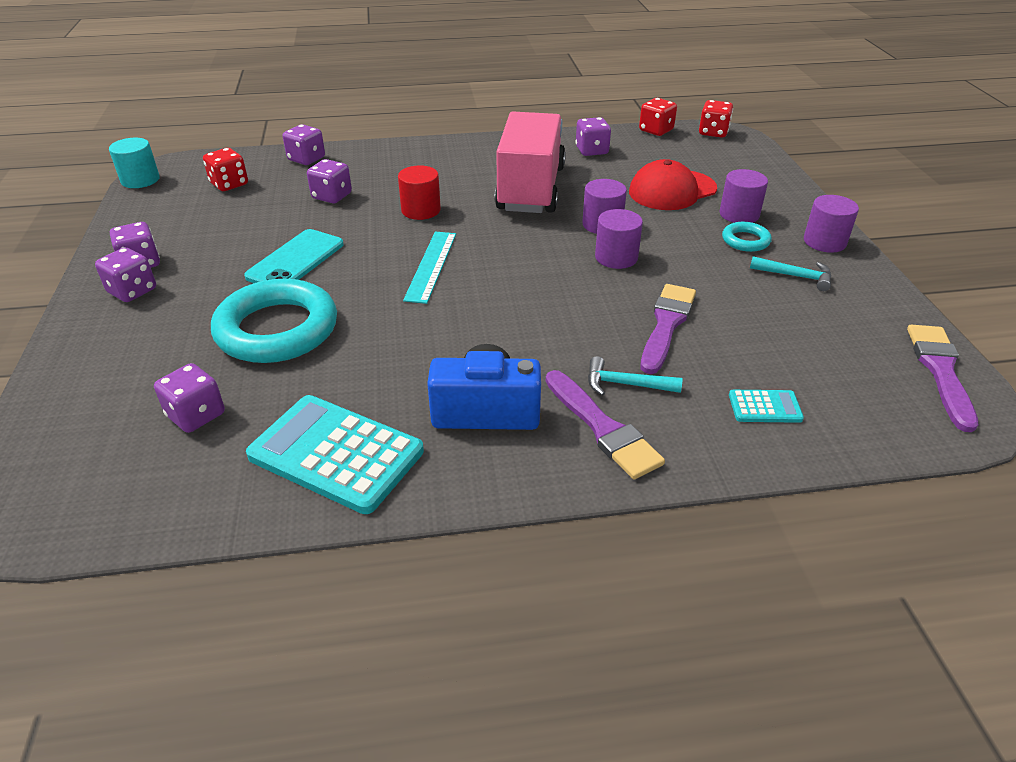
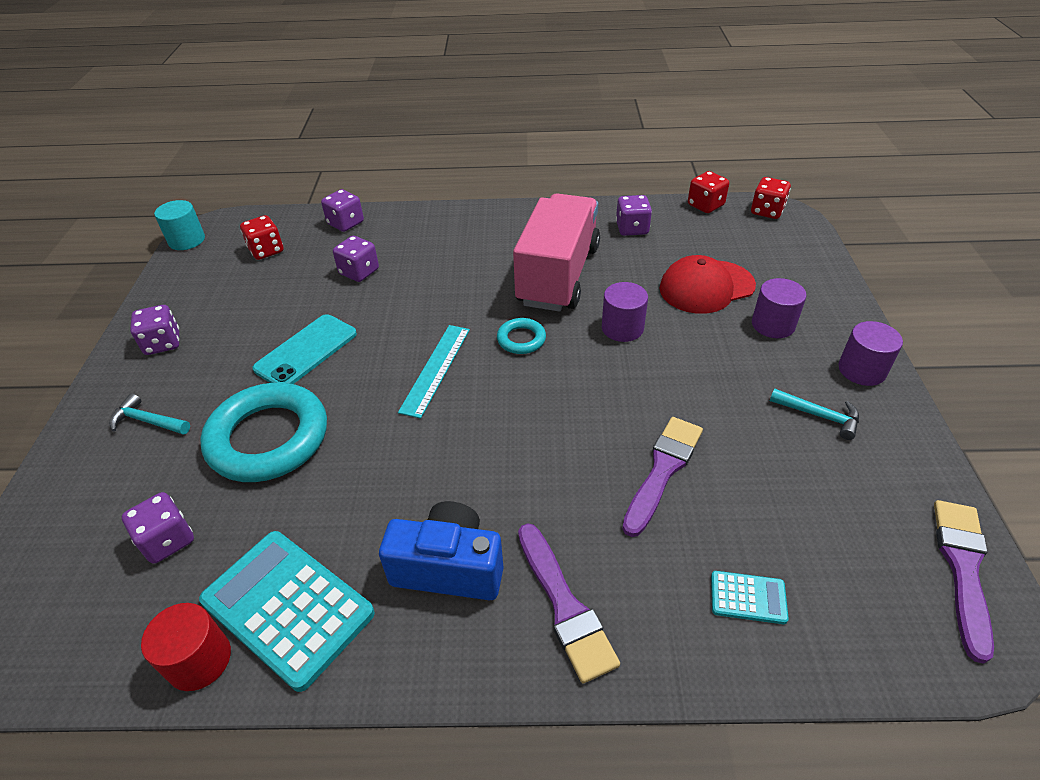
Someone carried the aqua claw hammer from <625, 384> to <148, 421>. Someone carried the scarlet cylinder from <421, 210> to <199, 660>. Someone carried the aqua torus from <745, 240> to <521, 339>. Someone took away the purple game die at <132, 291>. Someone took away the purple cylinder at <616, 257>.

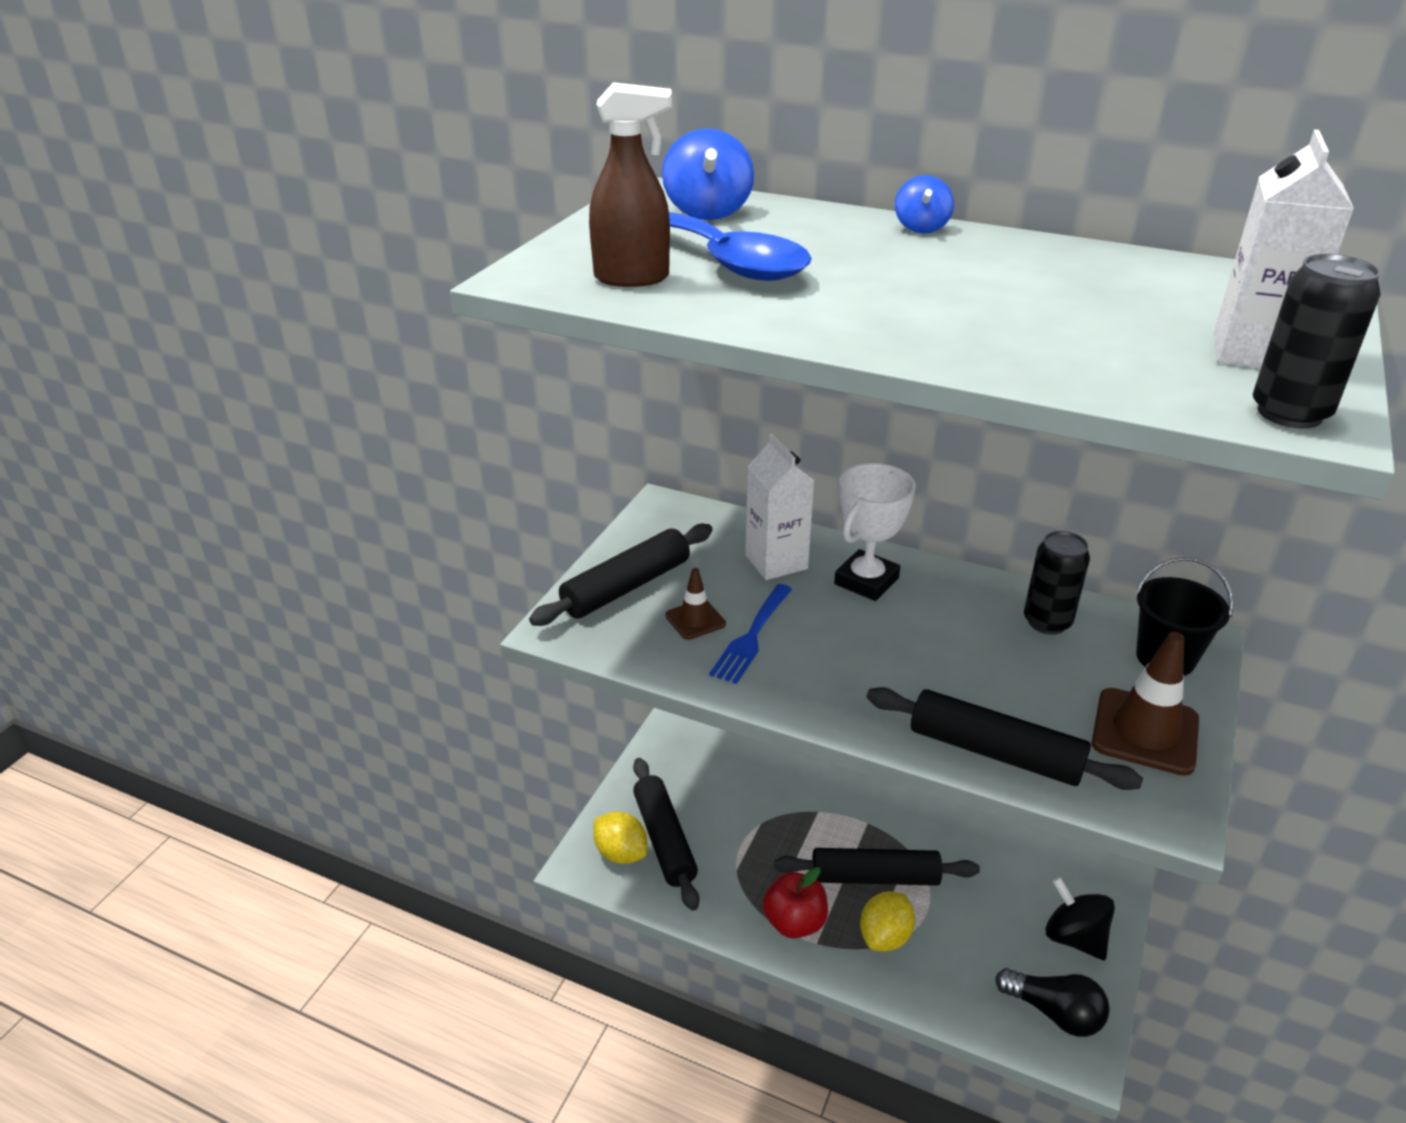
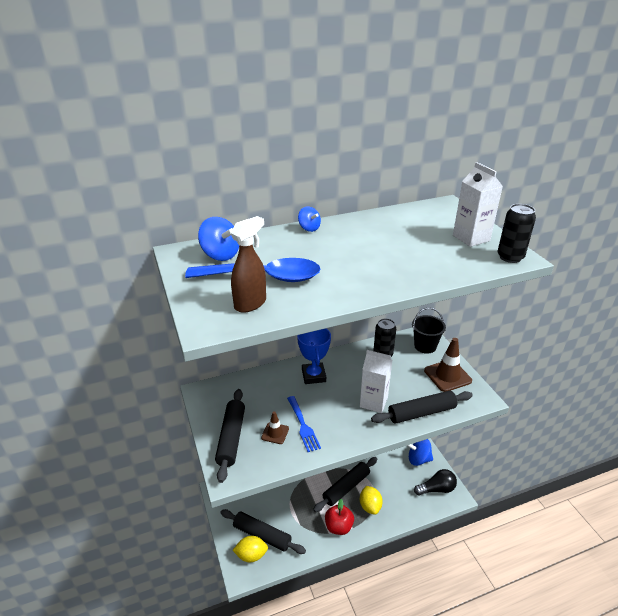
Someone repainted the white trophy at <866, 581>, which became the blue trophy at <313, 376>. Someone carried the white juice carton from <776, 562> to <373, 402>. Someone repainted the black whirligig at <1074, 937>, which became the blue whirligig at <418, 459>.

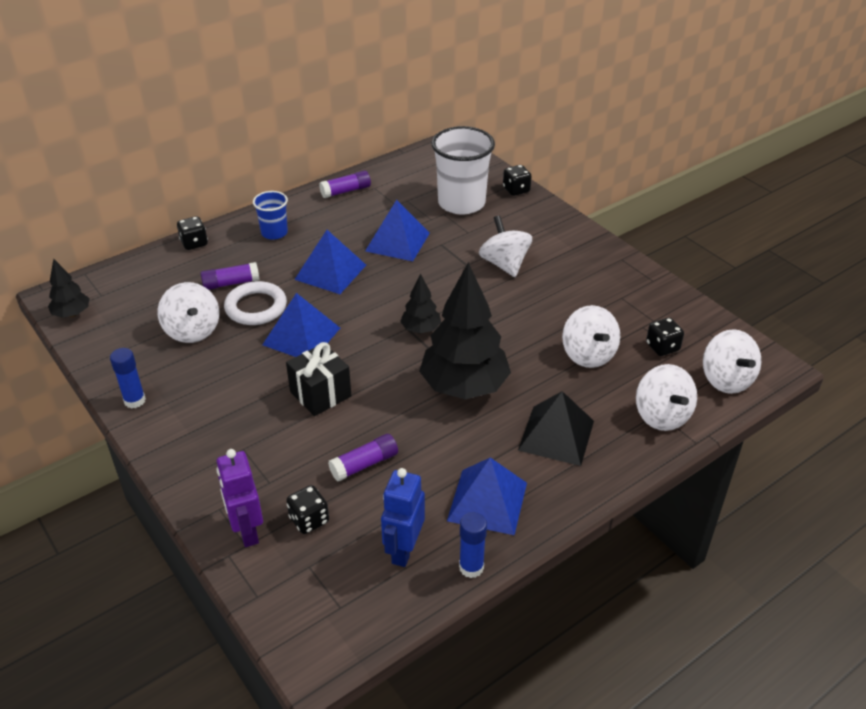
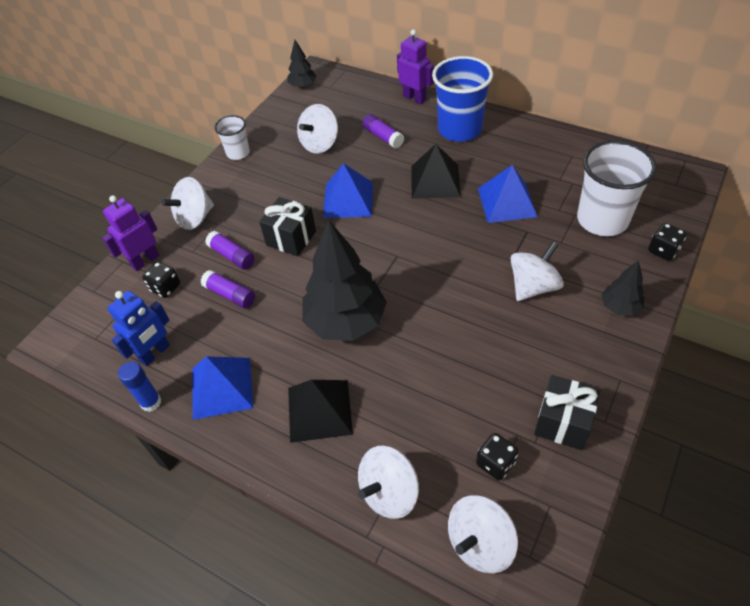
Someone rotated the blue robot figure at <403, 550> by 135 degrees clockwise. Someone carried the white whirligig from <588, 354> to <195, 218>. Someone carried the purple glue from <346, 191> to <232, 256>. Someone swapped the blue glue at <135, 401> for the white cup at <238, 153>. Someone swapped the black game die at <194, 243> for the purple robot figure at <414, 98>. Someone repainted the blue solid pyramid at <330, 272>, which became the black solid pyramid at <435, 181>. Someone scaled the blue cup at <274, 233> by 1.86. Someone put down the black gift at <562, 422>. Someone carried the black tree from <421, 329> to <620, 307>. Someone took away the white torus at <256, 307>.

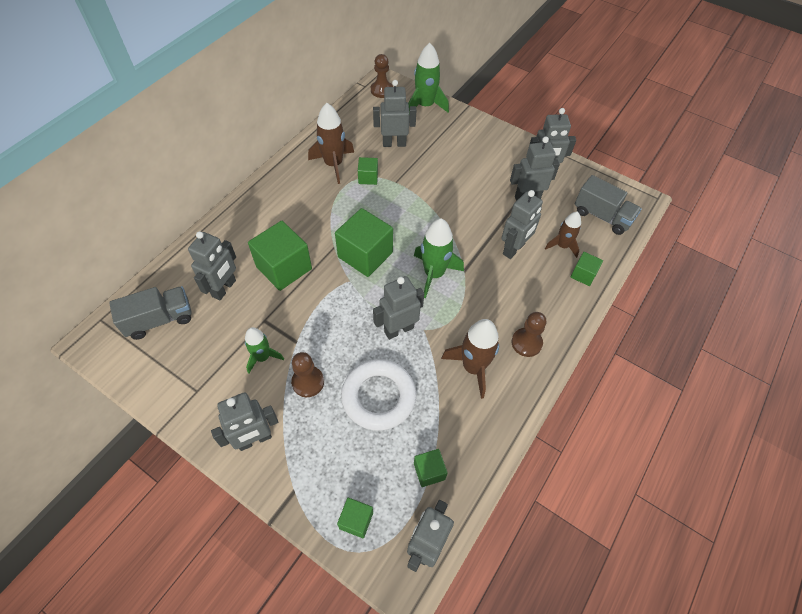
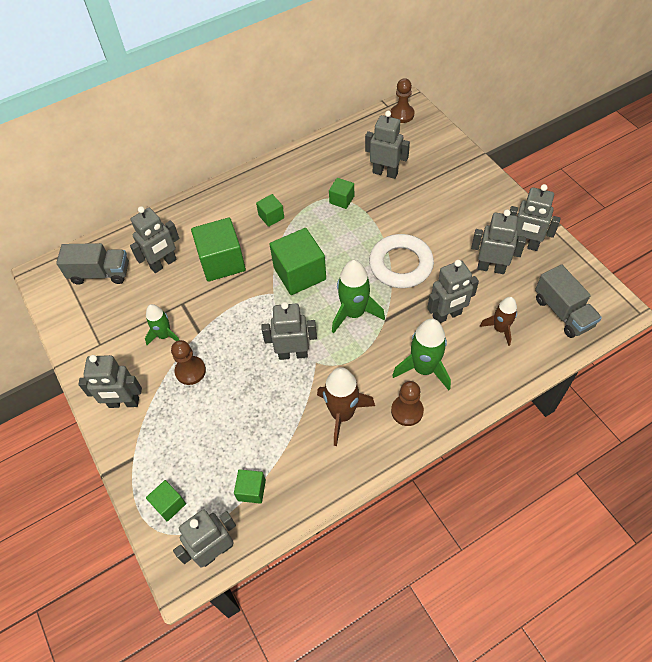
Someone carried the emerald block from <583, 274> to <271, 216>. Someone carried the white torus from <378, 397> to <401, 265>. Someone carried the emerald spaceship from <425, 106> to <424, 369>. Someone took away the brown spaceship at <333, 164>.

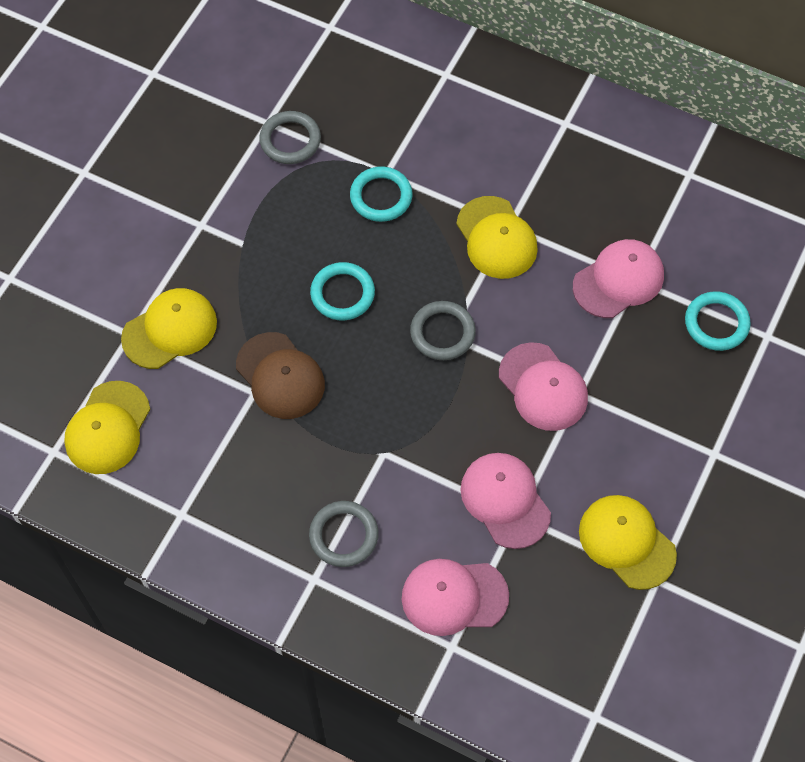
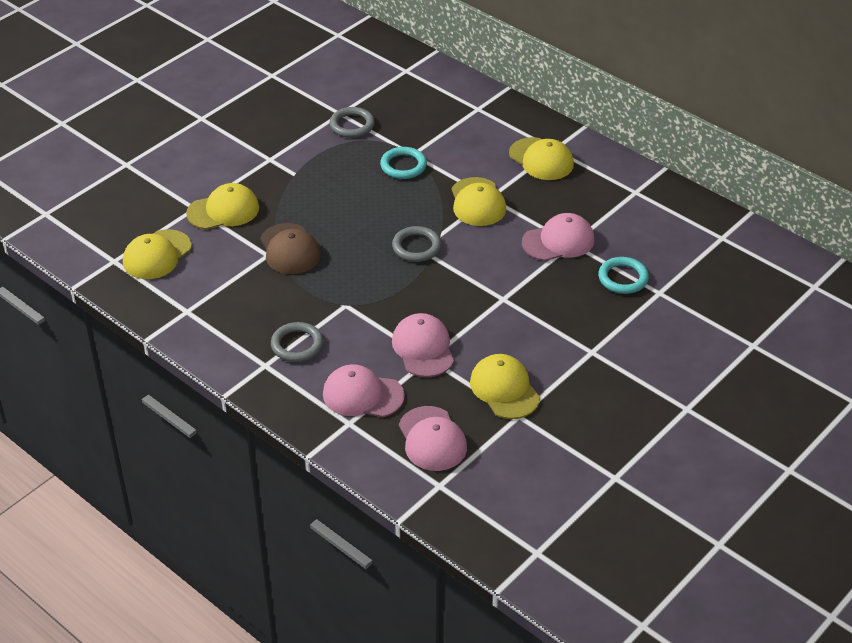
Someone carried the rosy baseball cap from <543, 387> to <432, 439>. Someone put down the yellow baseball cap at <541, 159>. Someone took away the aqua torus at <342, 294>.

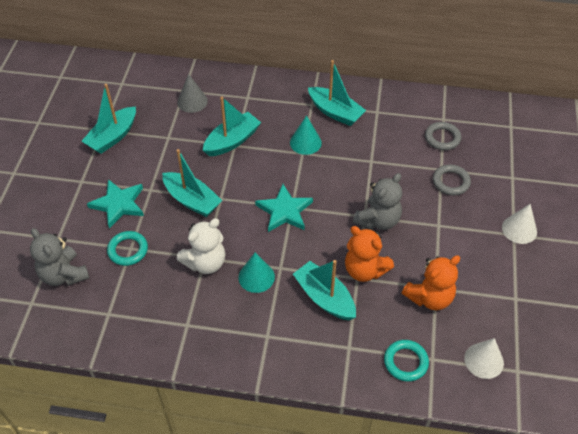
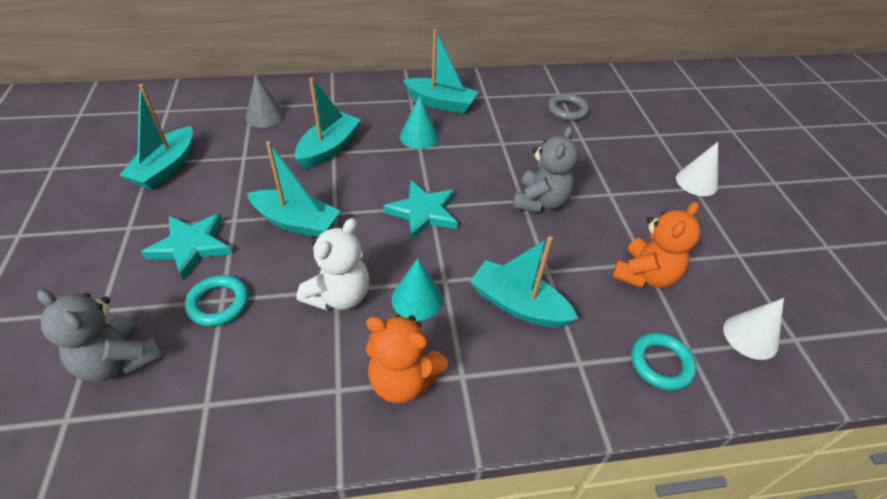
Someone carried the orange-coloured teddy from <364, 270> to <403, 380>. Someone took away the gray torus at <451, 182>.

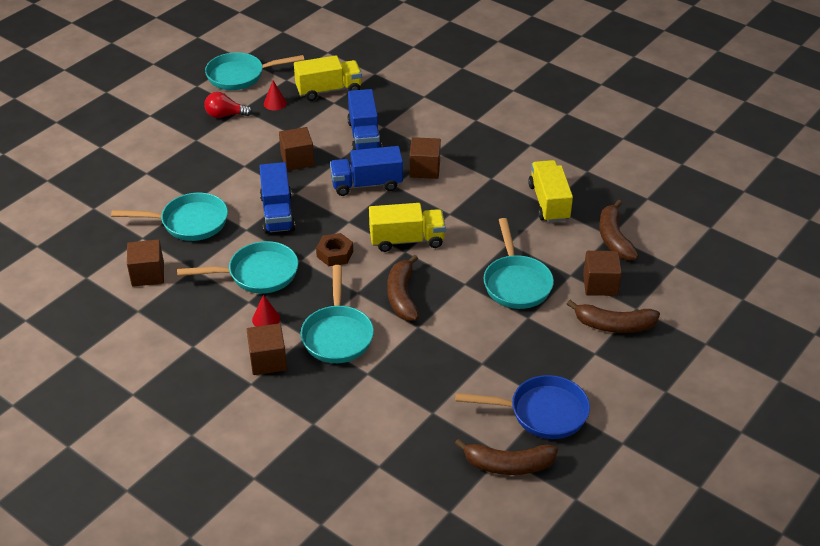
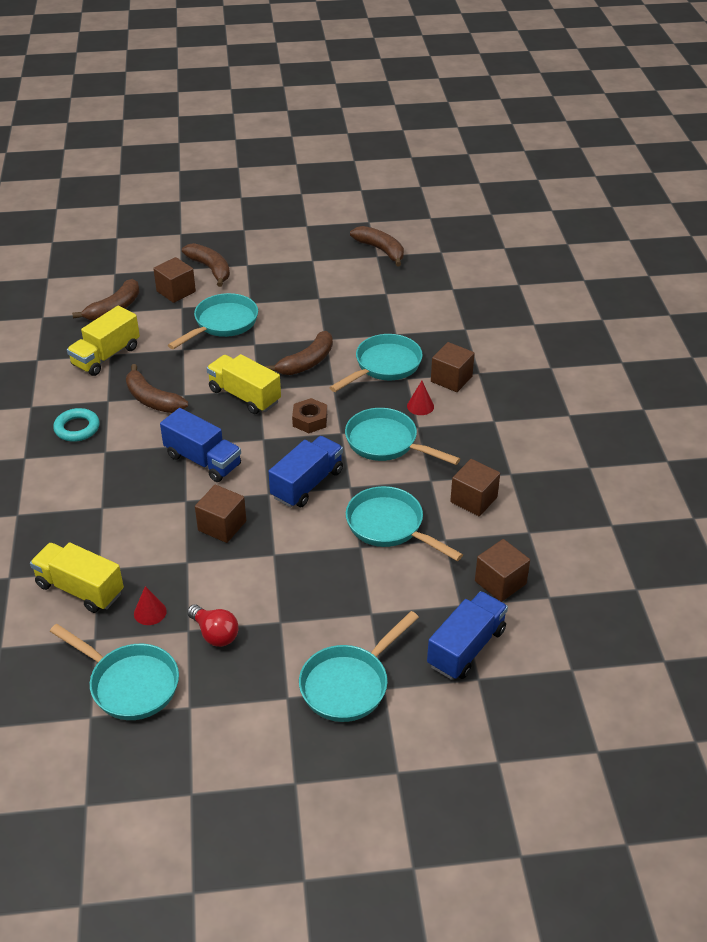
Someone put down the aqua torus at <77, 428>. Someone put down the brown banana fruit at <152, 399>. Someone put down the aqua frying pan at <349, 684>. Someone carried the blue truck from <364, 136> to <466, 648>. Someone carried the brown block from <424, 169> to <500, 582>. Someone took away the blue frying pan at <542, 412>.

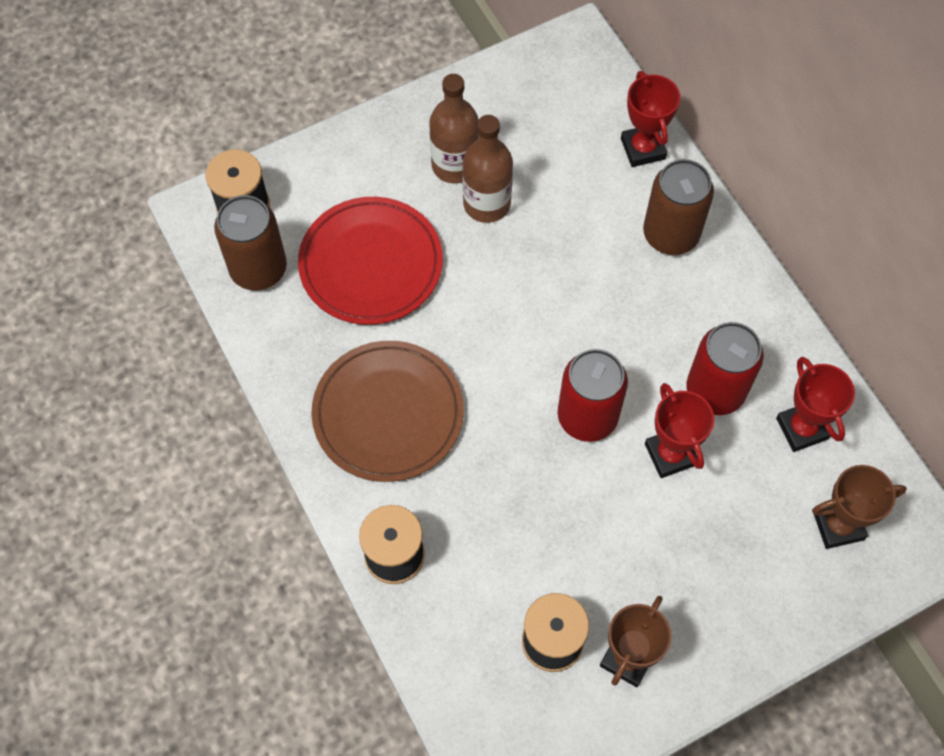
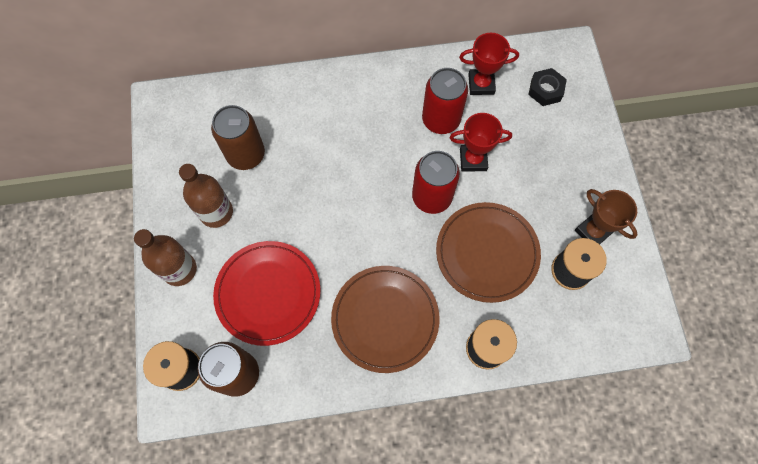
Someone carried the brown drink bottle from <487, 204> to <179, 269>. Someone carried the brown can from <671, 234> to <246, 154>. Someone put down the brown plate at <487, 253>. Someone swapped the brown trophy at <838, 525> for the black hexagon nut at <545, 90>. Someone took away the scarlet trophy at <643, 149>.

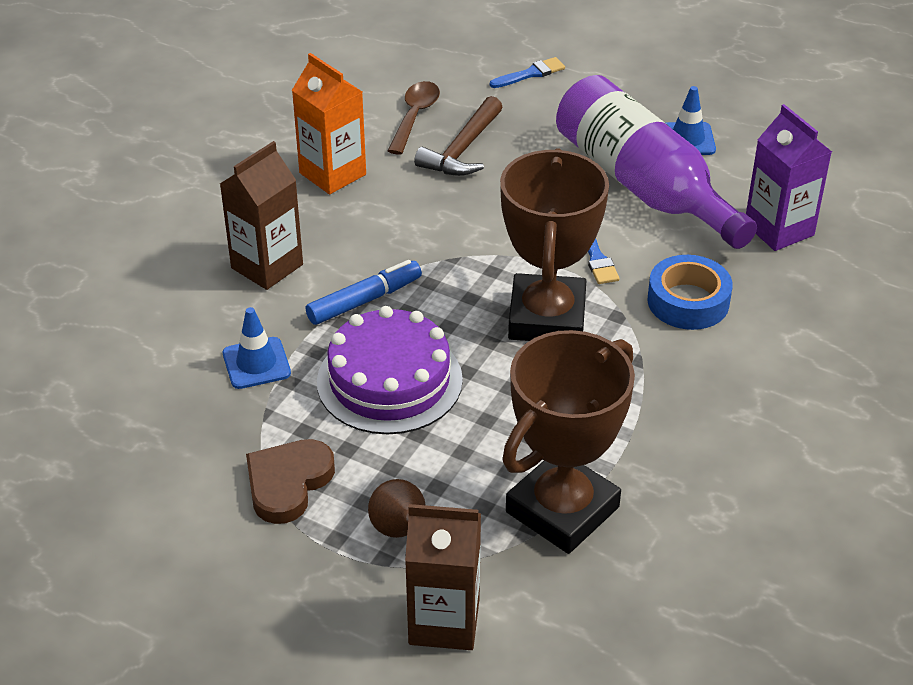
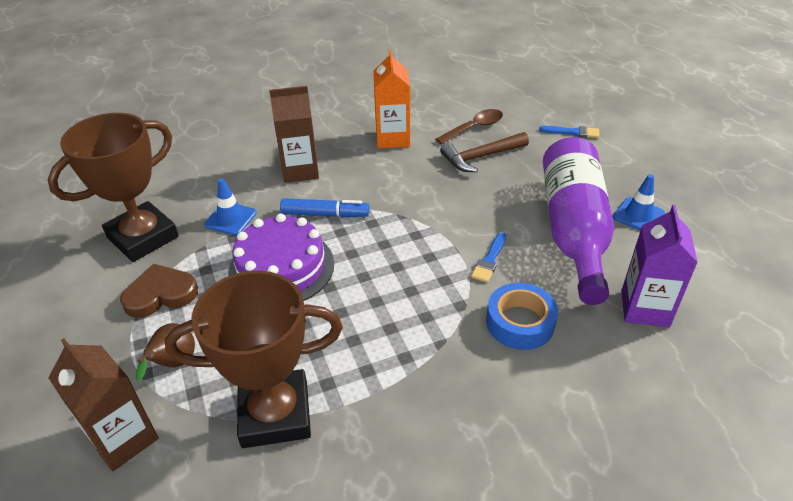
Someone carried the brown trophy from <547, 318> to <143, 237>.

